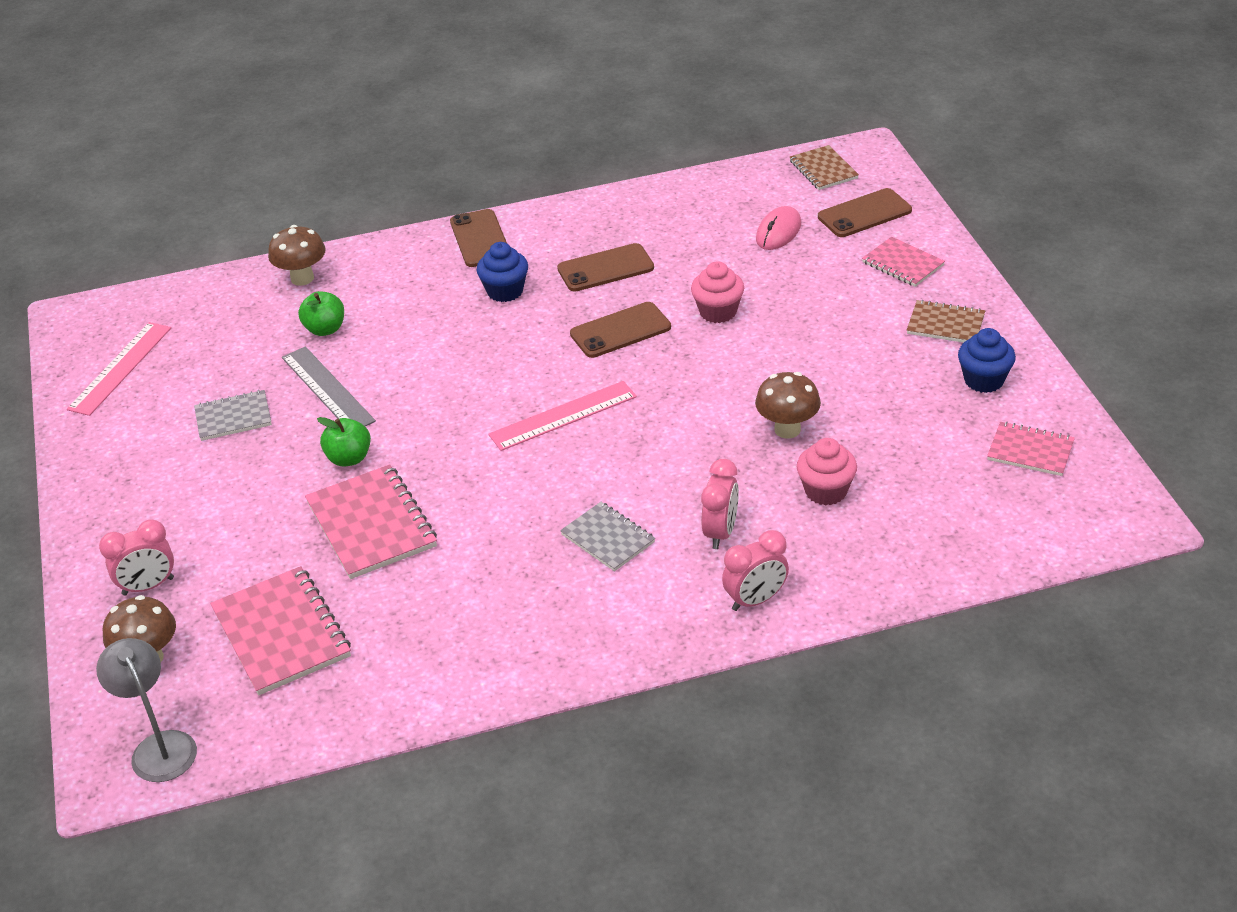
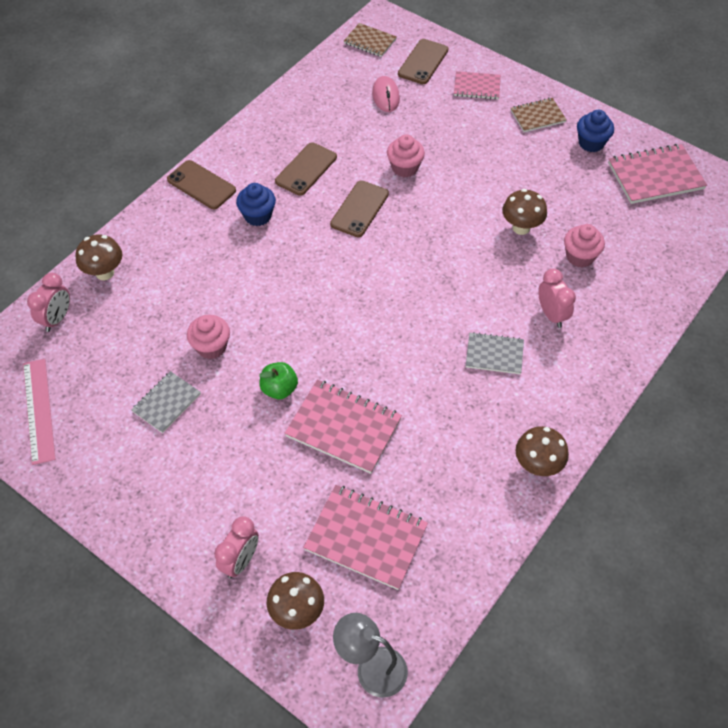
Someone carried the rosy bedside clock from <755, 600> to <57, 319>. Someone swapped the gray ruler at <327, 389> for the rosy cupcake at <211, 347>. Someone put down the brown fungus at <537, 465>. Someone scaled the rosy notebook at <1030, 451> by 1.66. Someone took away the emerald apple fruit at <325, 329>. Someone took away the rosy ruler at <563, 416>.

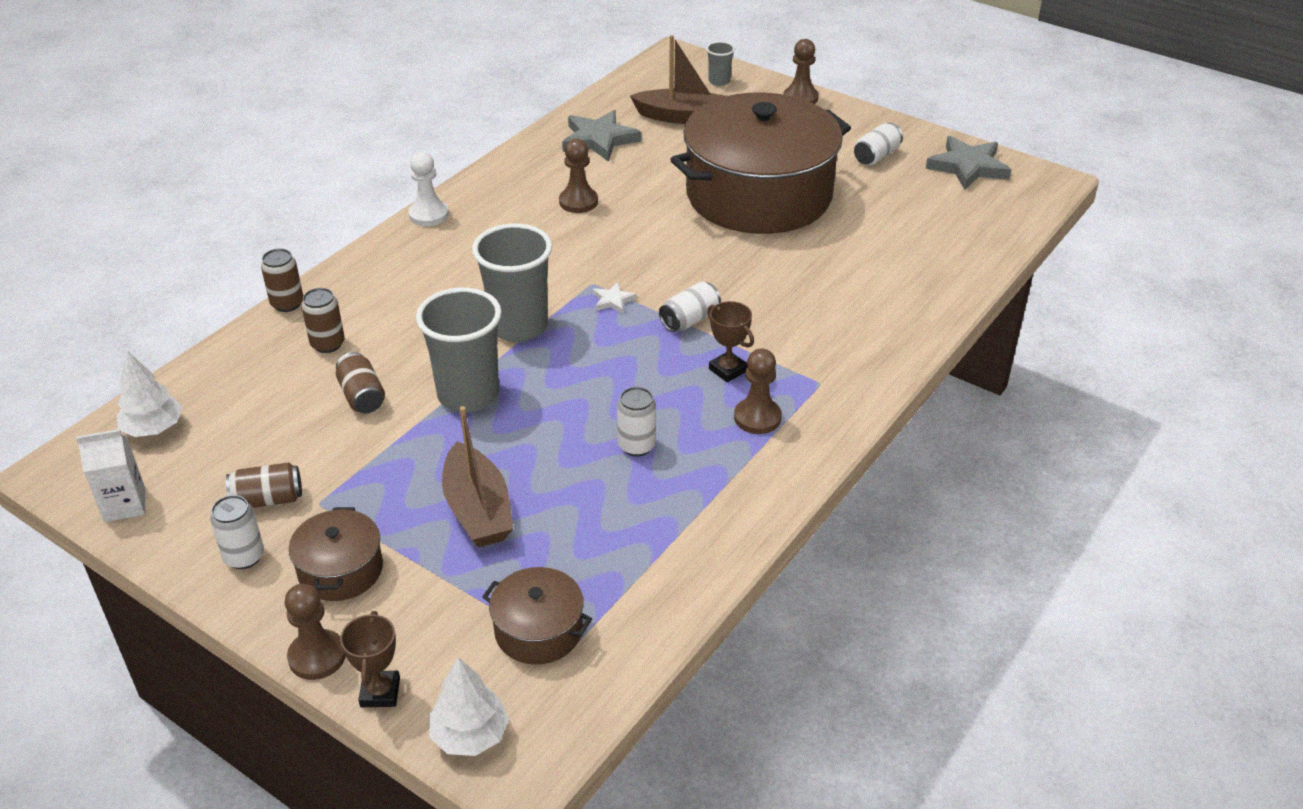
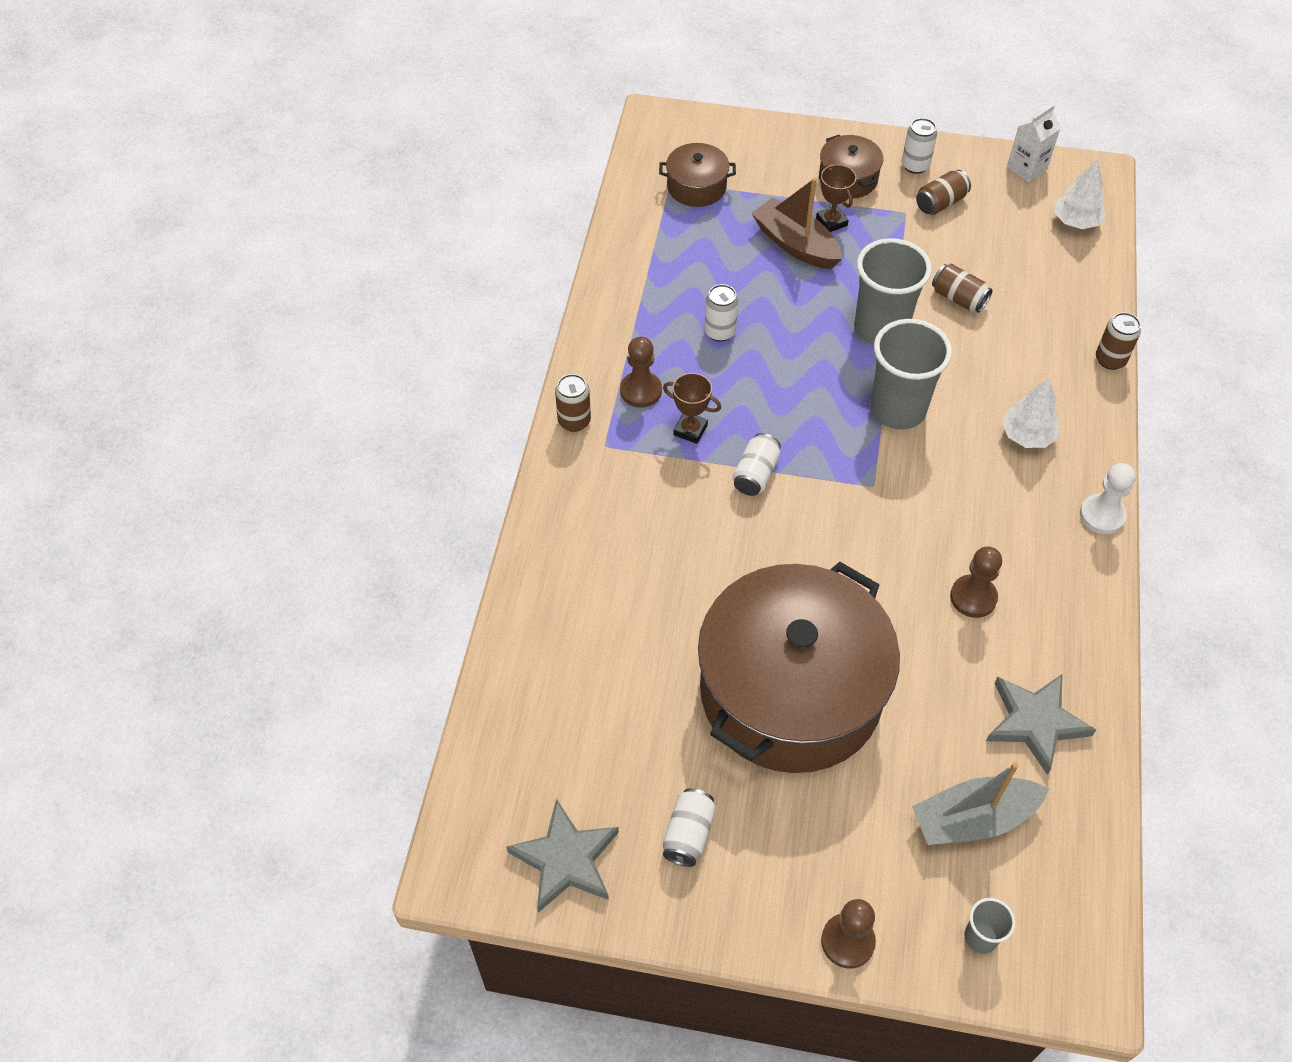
Someone carried the brown can from <327, 344> to <574, 421>. Someone carried the brown trophy from <380, 692> to <831, 222>. Someone repainted the brown toy boat at <681, 117>, which became the gray toy boat at <973, 819>. Someone carried the white tree from <470, 735> to <1027, 435>. Someone took away the brown pawn at <317, 656>. Someone took away the white star at <613, 300>.

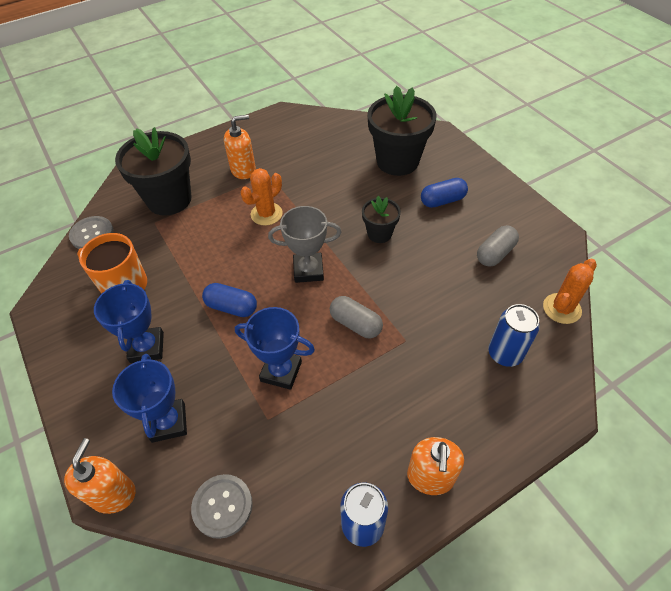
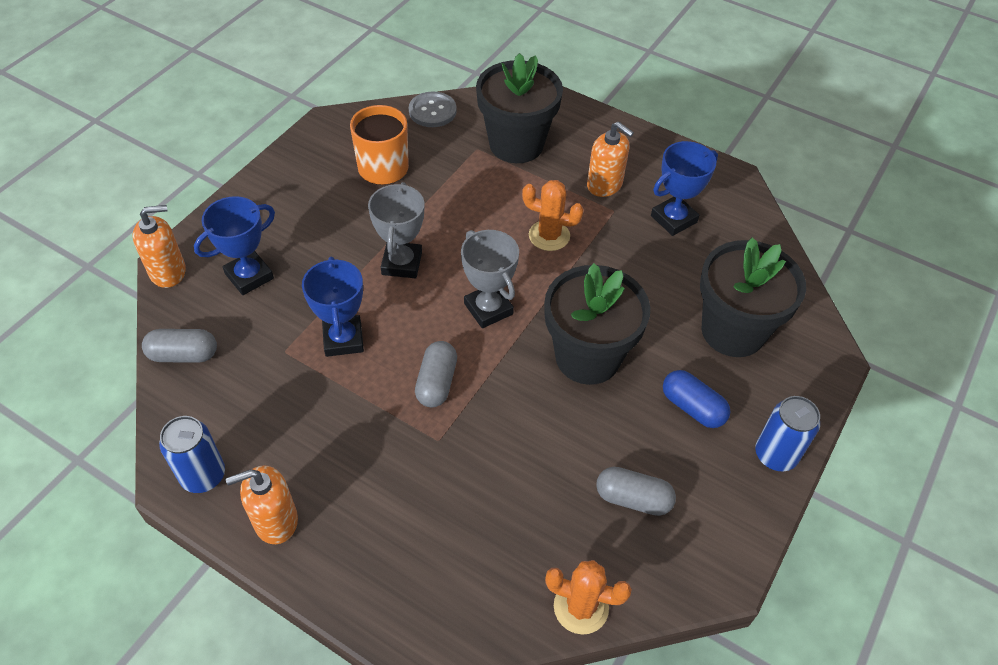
Someone swapped the gray button at <222, 506> for the gray pill at <183, 355>. Someone swapped the blue pill at <232, 307> for the gray trophy at <402, 263>. Someone scaled the black flower pot at <379, 234> by 1.91. Someone carried the blue trophy from <147, 347> to <673, 219>. Someone carried the blue can from <505, 354> to <775, 455>.

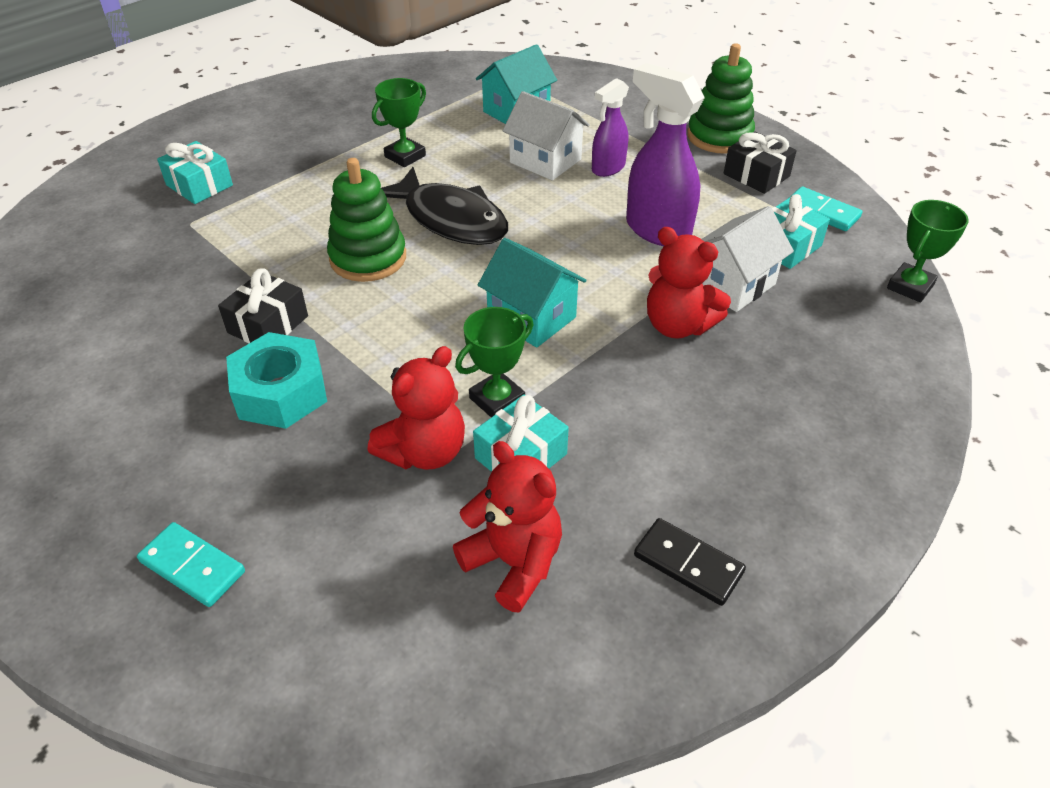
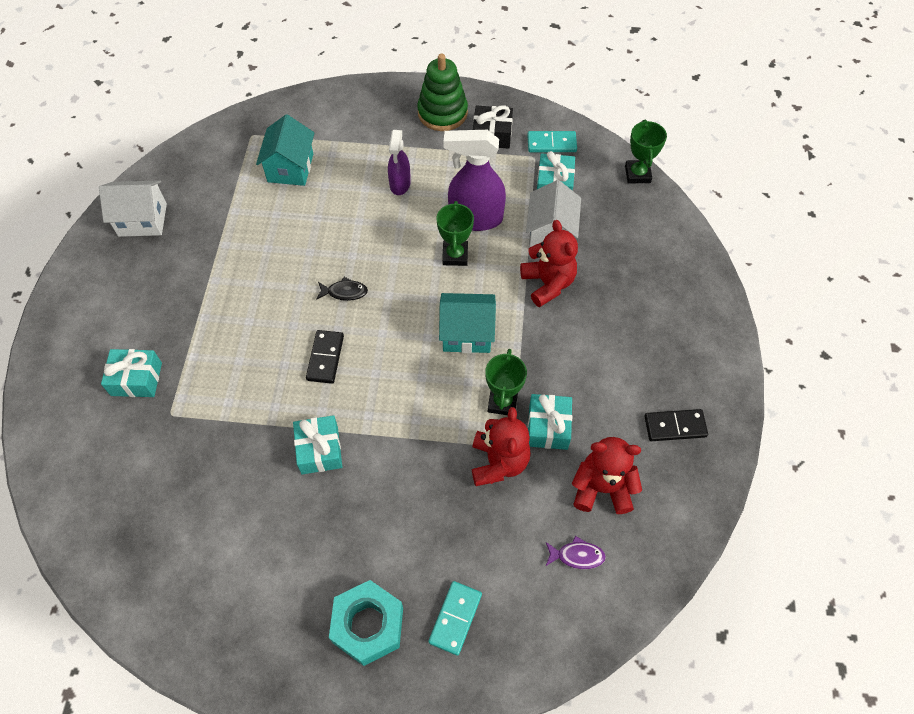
Someone carried the white house from <545, 161> to <142, 220>. Someone repainted the black gift at <268, 324>, which became the aqua gift at <319, 450>. Someone swapped the emerald stacking toy at <368, 258> for the black domino at <325, 358>. Someone scaled the black toy fish at <451, 219> by 0.42. Someone carried the aqua hexagon nut from <281, 393> to <368, 625>. Someone rotated the aqua domino at <192, 566> by 60 degrees counterclockwise. Someone carried the emerald trophy from <405, 156> to <455, 255>. Someone rotated the scarlet teddy at <678, 325> by 105 degrees counterclockwise. Someone put down the purple toy fish at <577, 556>.

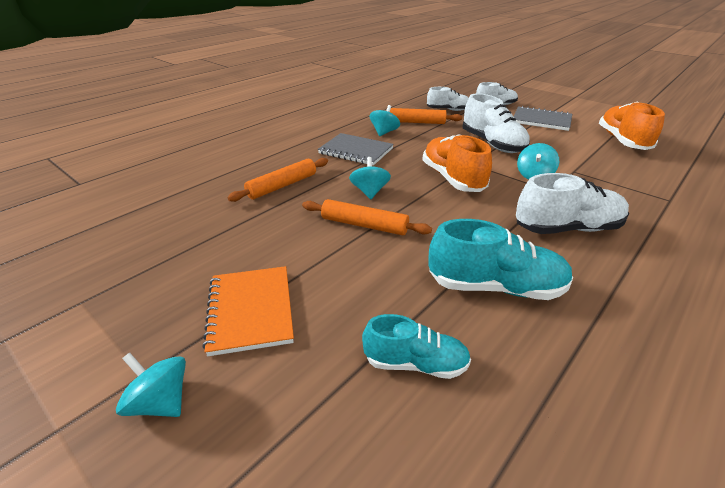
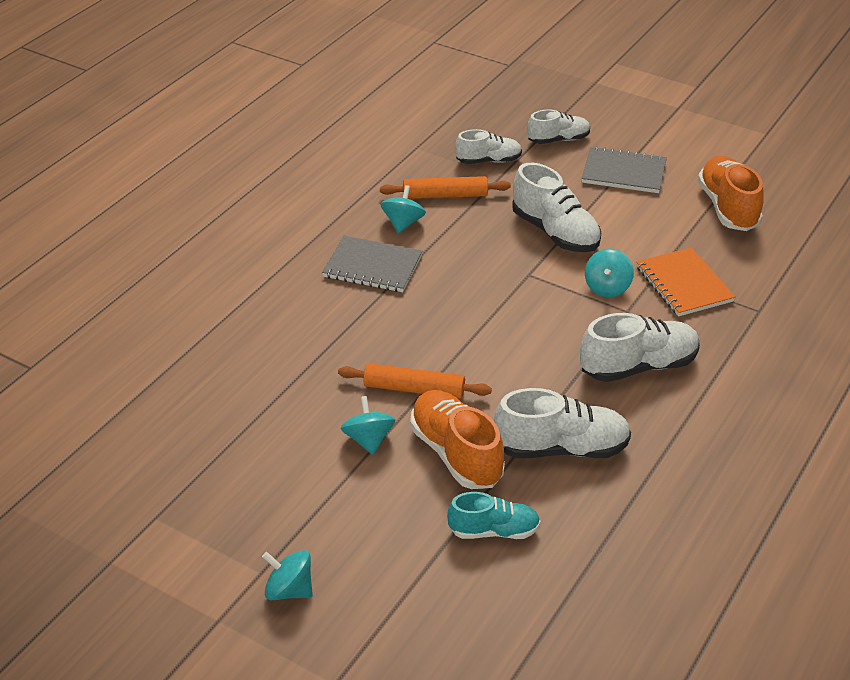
Someone carried the aqua whirligig from <369, 192> to <368, 440>. Someone carried the orange-coloured shoe from <452, 179> to <456, 454>. Someone repainted the aqua shoe at <495, 287>, which became the white shoe at <561, 448>. Someone carried the orange-coloured notebook from <250, 310> to <683, 284>. Someone took away the orange-coloured pastry roller at <282, 186>.

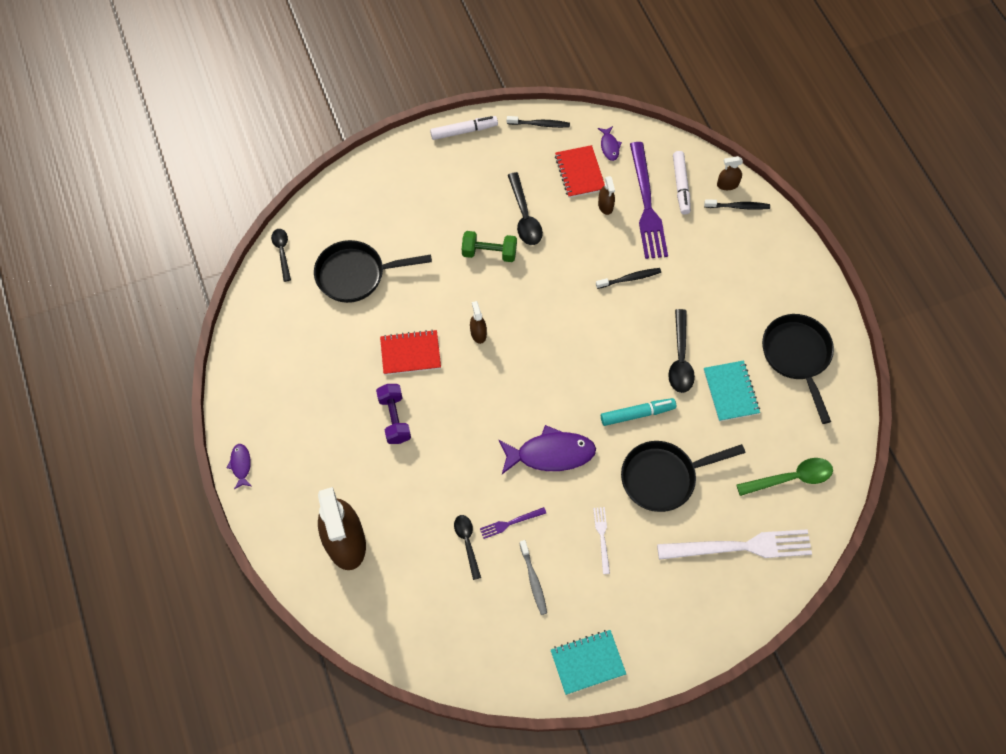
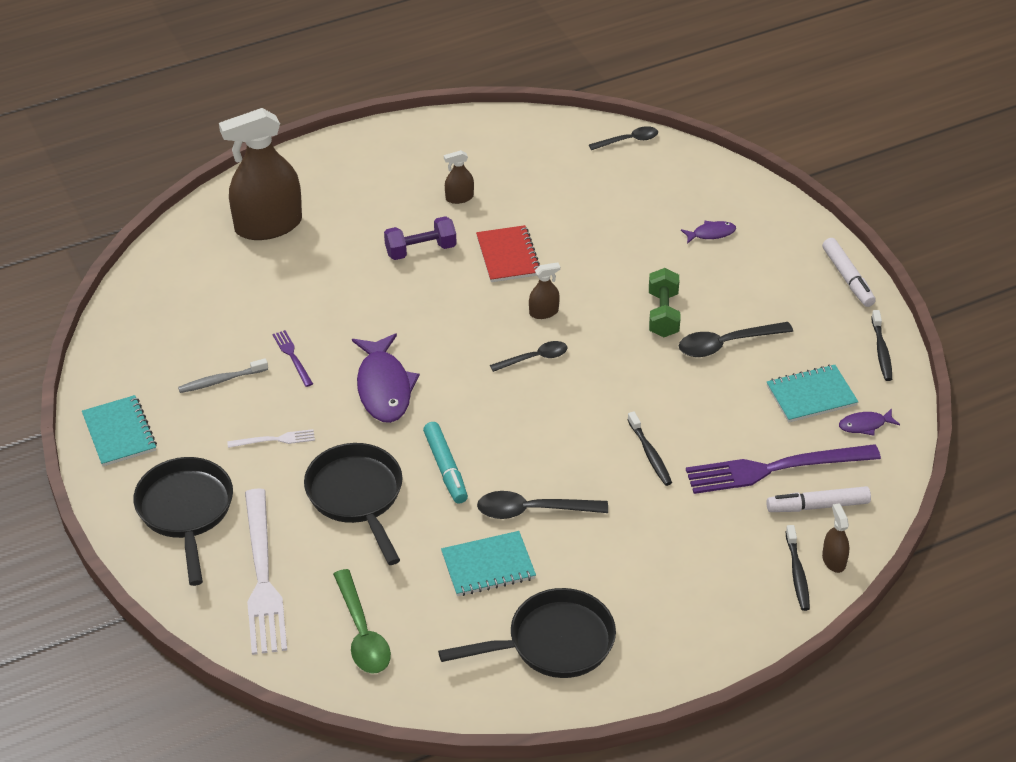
Someone carried the black frying pan from <355, 275> to <186, 511>. Someone carried the brown spray bottle from <605, 206> to <459, 198>. Someone carried the black teaspoon from <467, 543> to <534, 358>. Someone carried the purple toy fish from <241, 465> to <711, 233>. Someone repainted the scarlet notebook at <579, 173>, which became the aqua notebook at <811, 395>.

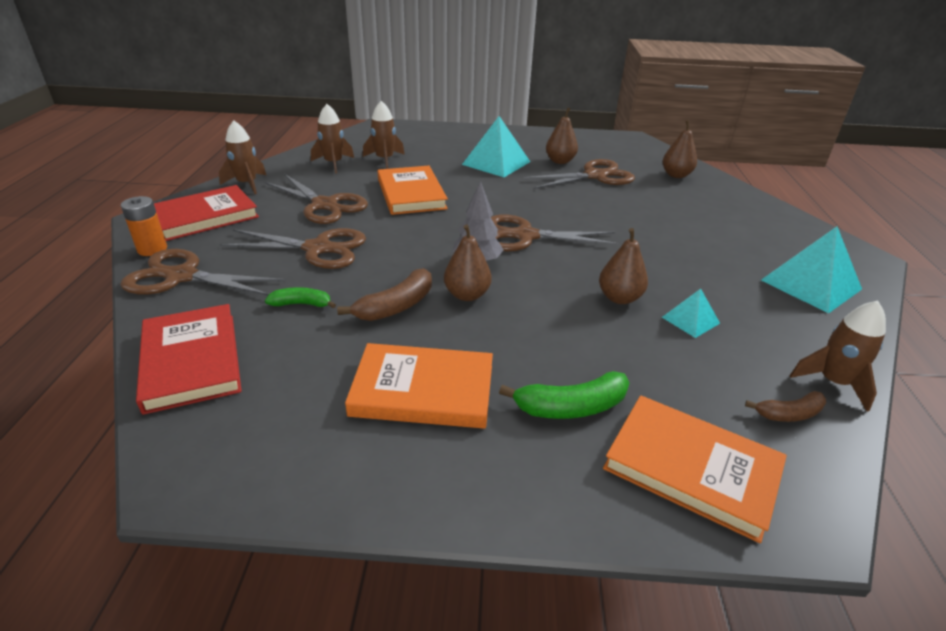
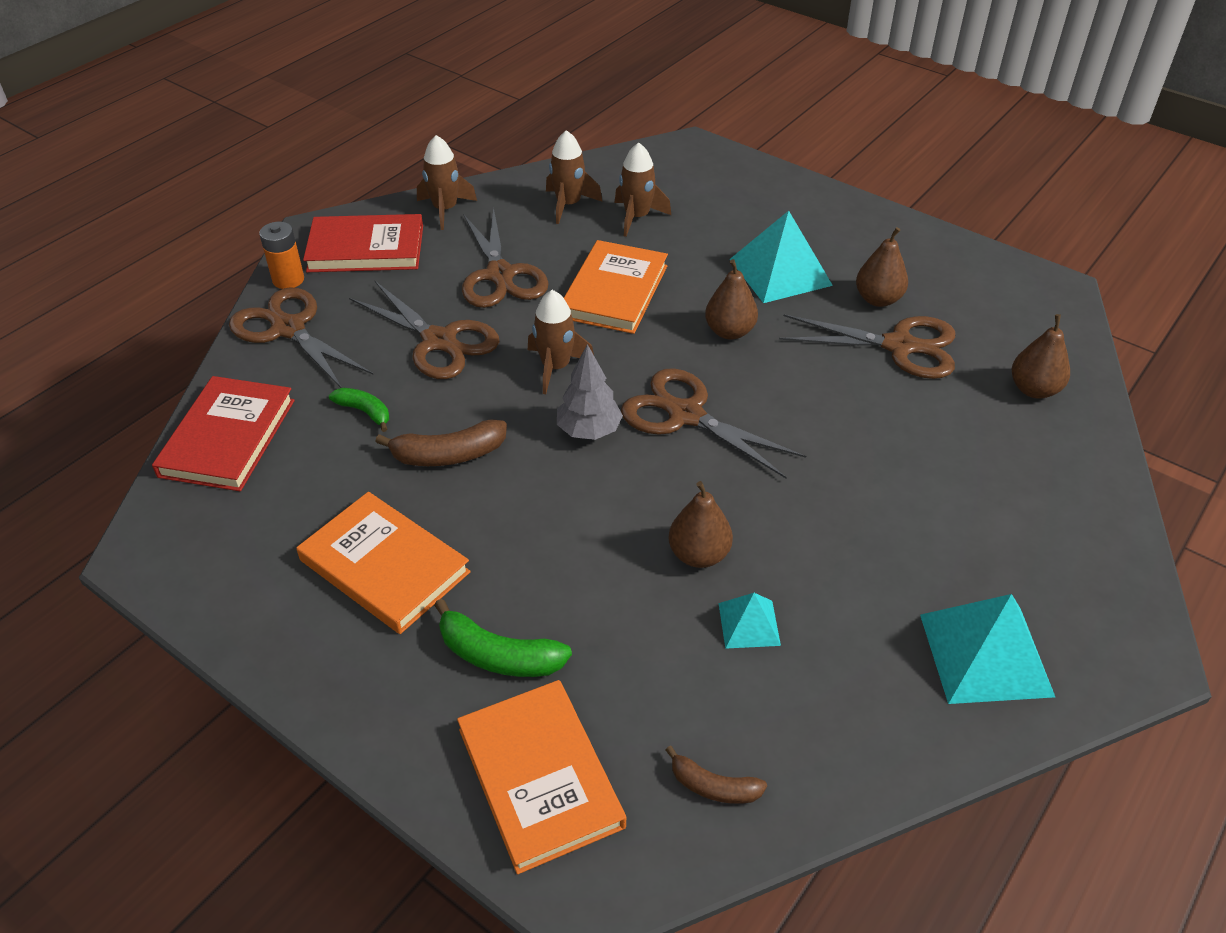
Someone carried the brown spaceship from <833, 382> to <556, 367>. Someone carried the brown toy pear from <467, 295> to <729, 331>.

